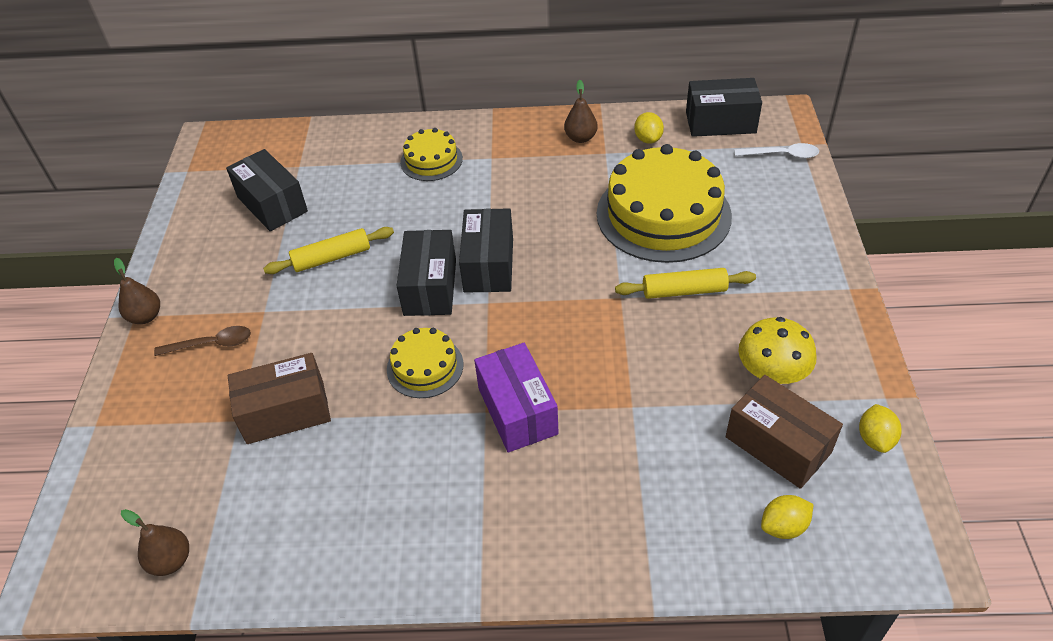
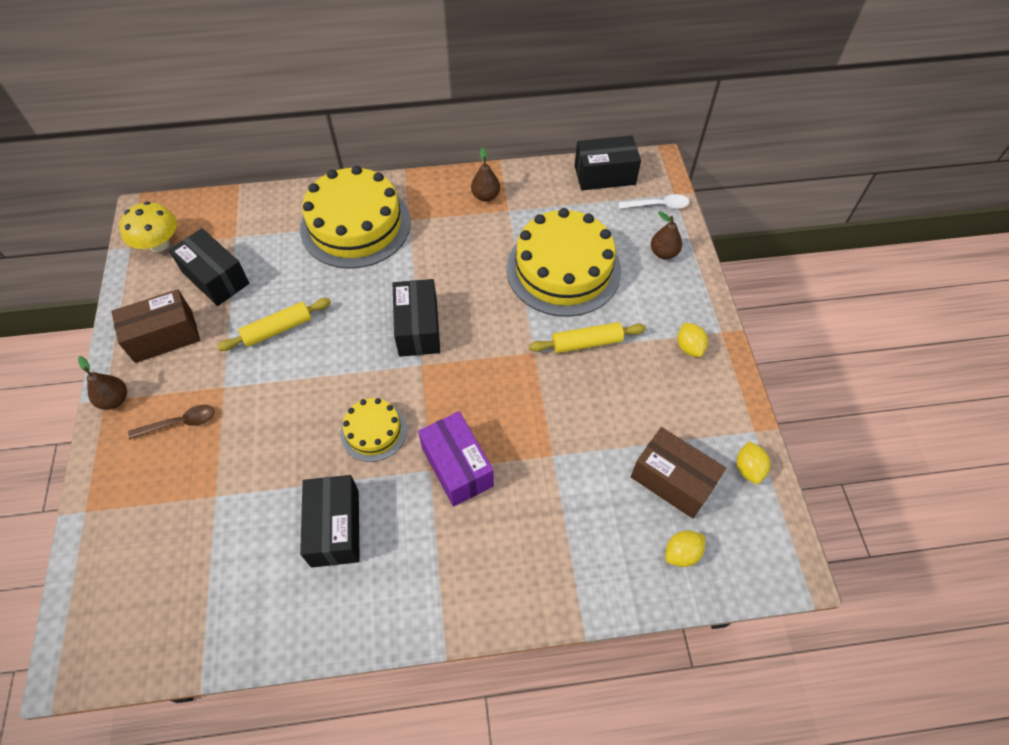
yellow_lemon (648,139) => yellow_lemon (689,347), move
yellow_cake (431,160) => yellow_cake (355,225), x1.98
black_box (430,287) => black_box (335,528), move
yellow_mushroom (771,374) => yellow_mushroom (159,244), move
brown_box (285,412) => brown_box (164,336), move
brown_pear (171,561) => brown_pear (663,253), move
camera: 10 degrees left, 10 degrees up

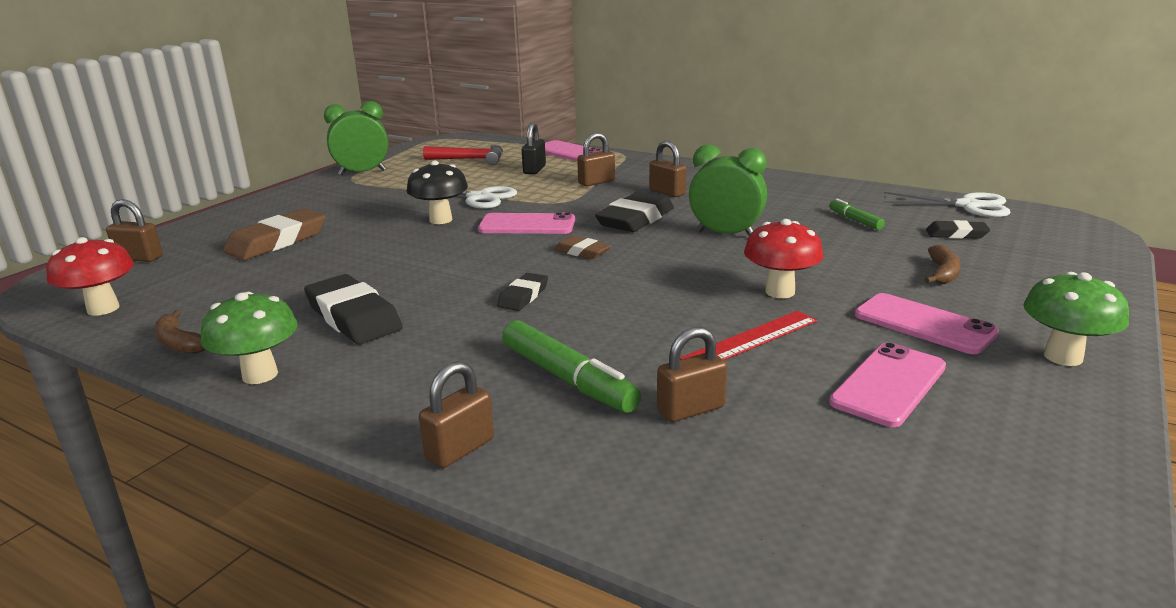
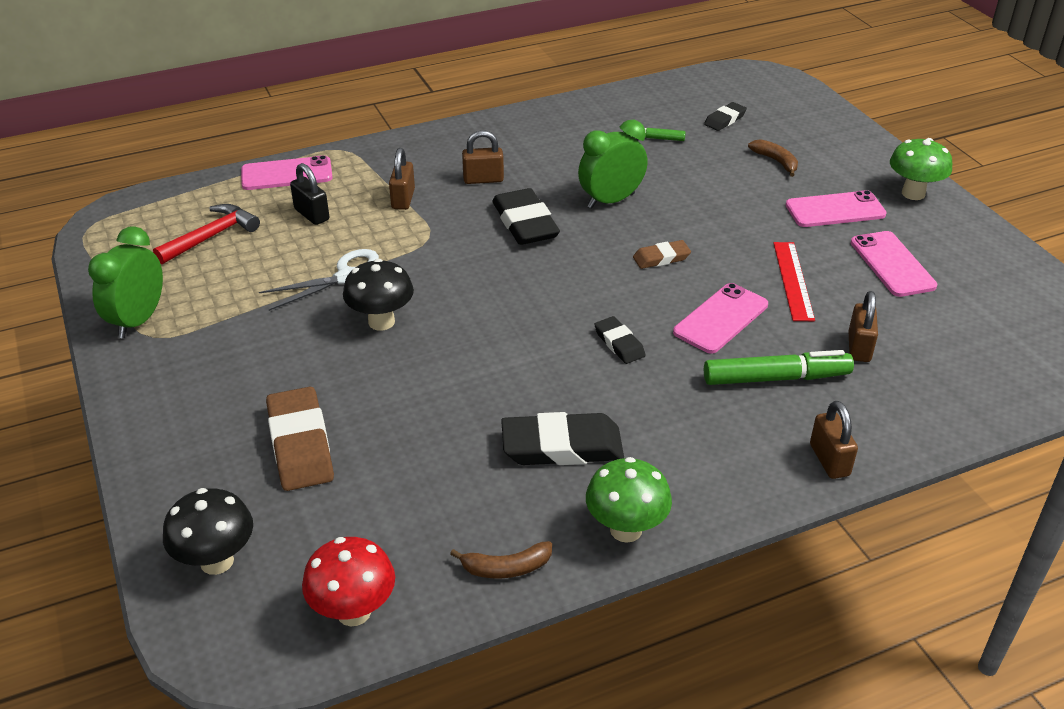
white_scissors (967,206) => nothing
brown_padlock (139,258) => black_mushroom (217,561)
pink_phone (527,225) => pink_phone (721,318), move
red_mushroom (780,292) => nothing
brown_eraser (582,252) => brown_eraser (661,258), move
camera: 55 degrees left, 15 degrees up

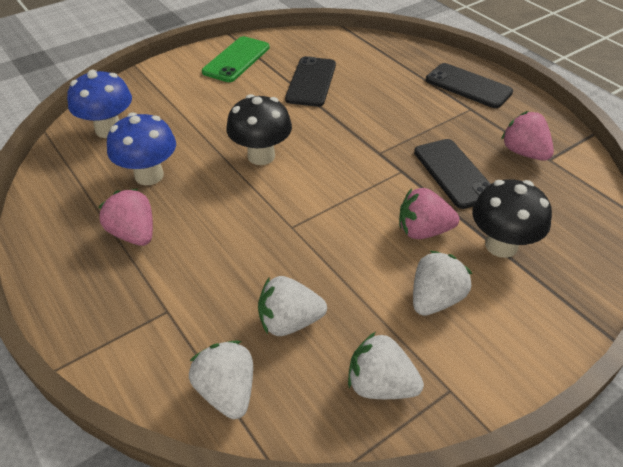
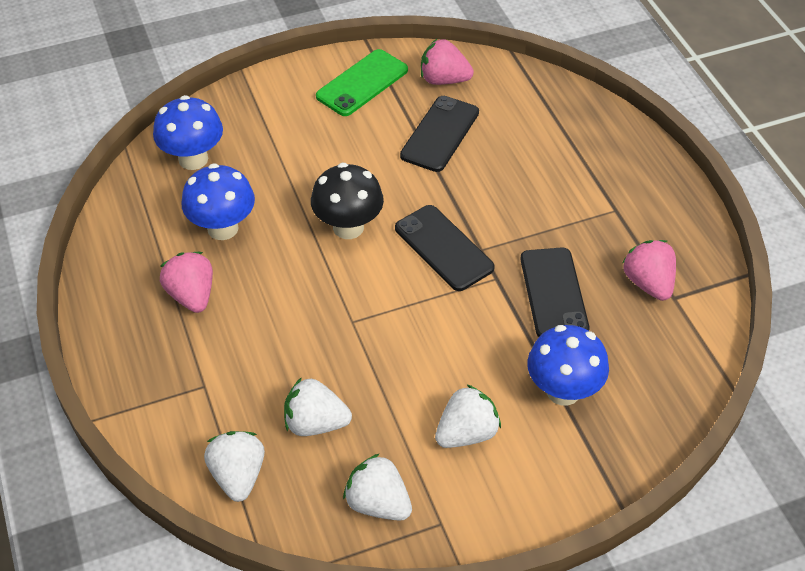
black_phone (468,86) => black_phone (444,248), move
black_mushroom (501,245) => blue_mushroom (563,391)
pink_strawberry (423,231) => pink_strawberry (444,80), move
camera: 15 degrees right, 5 degrees up

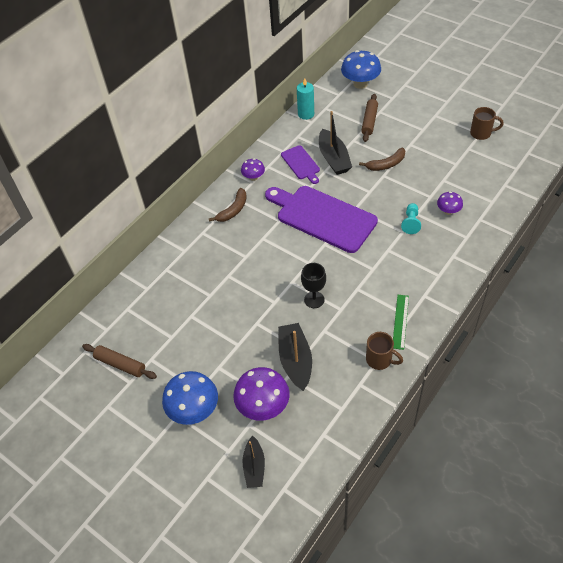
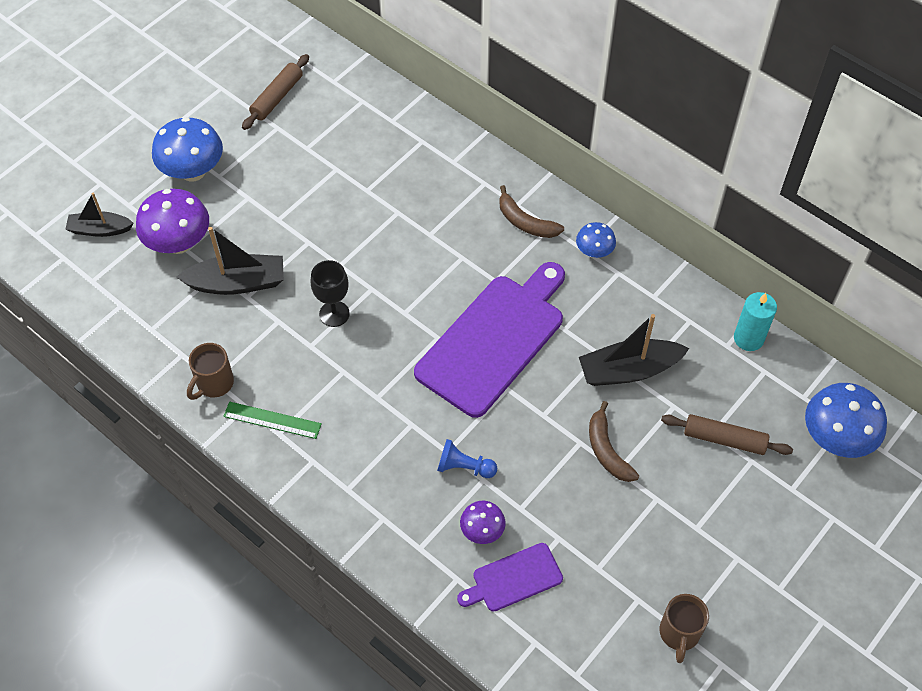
purple_cutting_board (301,164) => purple_cutting_board (513,579), move
purple_mushroom (253,177) => blue_mushroom (594,252)
turquoise_pawn (411,223) => blue_pawn (464,467)
camera: 90 degrees right, 5 degrees up

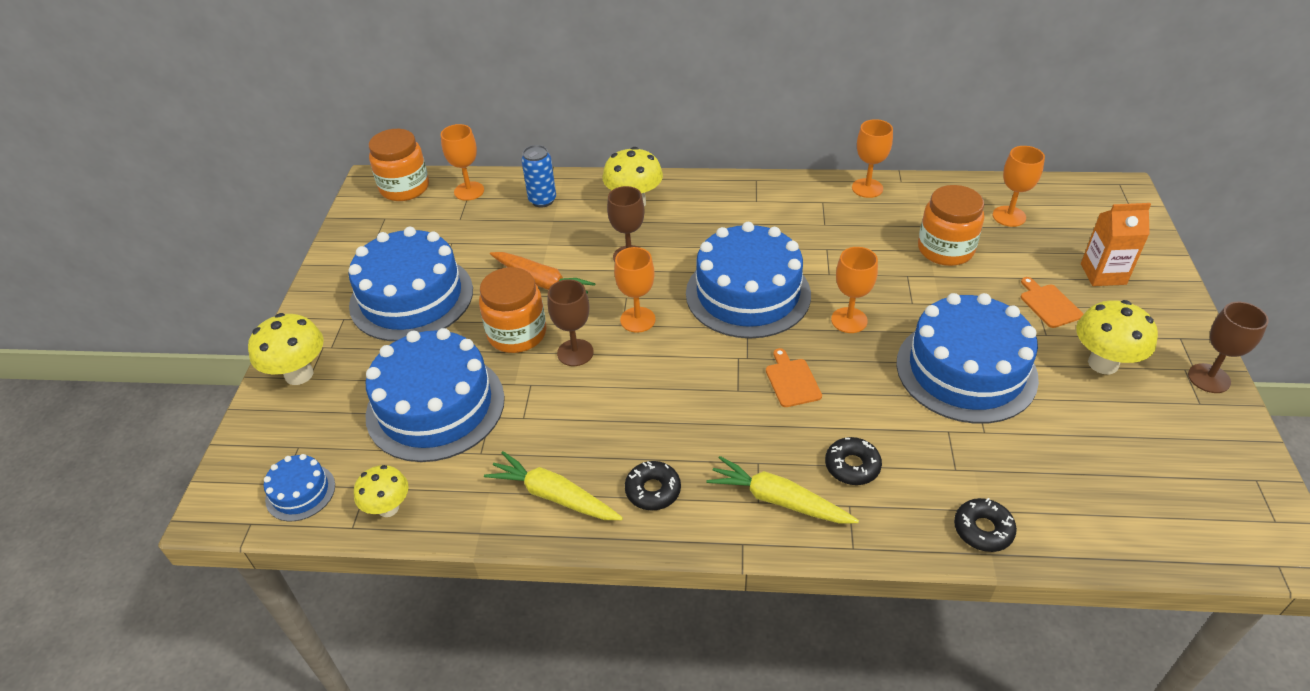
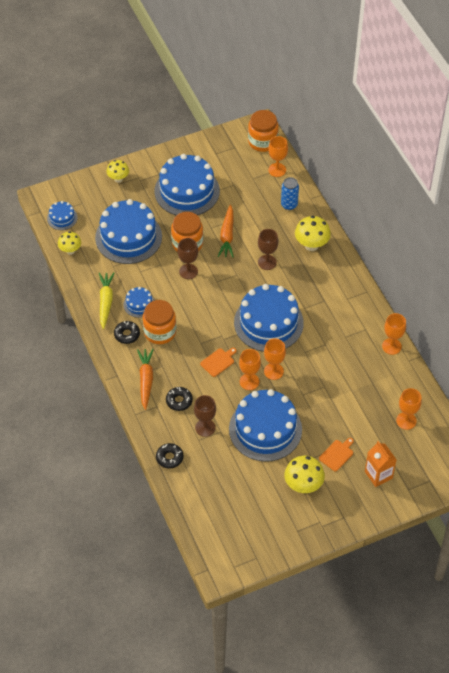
orange_jar (945,249) => orange_jar (160,332), move
orange_goblet (637,320) => orange_goblet (249,381), move
brown_goblet (1209,378) => brown_goblet (205,427), move
yellow_mushroom (299,374) => yellow_mushroom (118,179), x0.66
yellow_carrot (778,500) => orange_carrot (146,380)
nothing => blue_cake (139,304)
camera: 60 degrees right, 10 degrees up

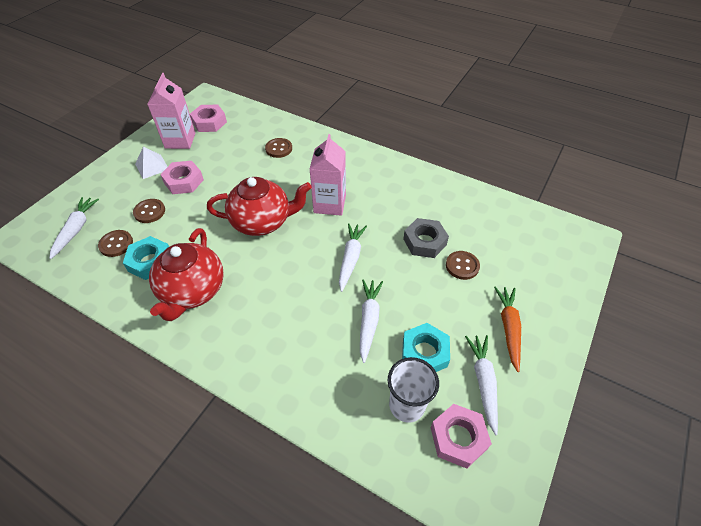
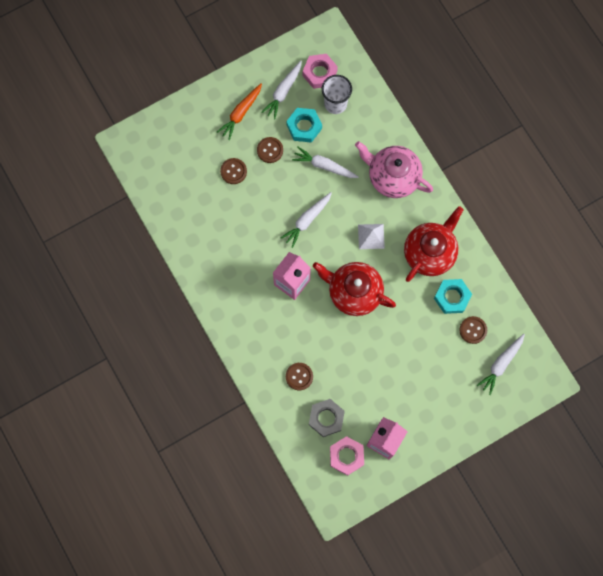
white_pyramid (152,166) => white_pyramid (371,236), move
pink_nut (184,181) => nothing
brown_button (149,212) => brown_button (270,150), move
grey_nut (424,242) => grey_nut (326,418), move
white_carrot (369,321) => white_carrot (324,166), 75 degrees clockwise
nothing => pink_teapot (392,177)
camera: 150 degrees left, 25 degrees up

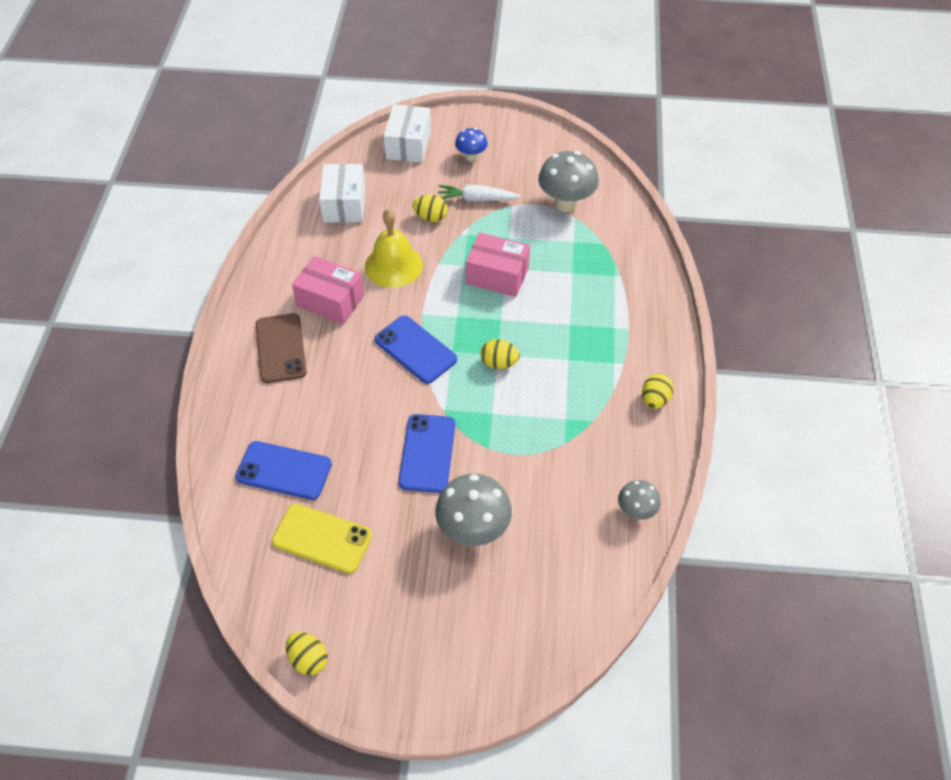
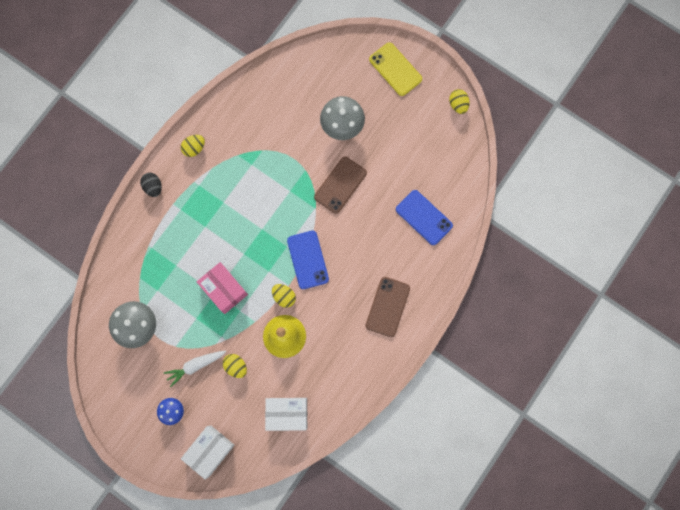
white_box (344,204) => white_box (287,413), 60 degrees clockwise
white_carrot (476,199) => white_carrot (195,366), 120 degrees clockwise
pink_box (330,301) => nothing
yellow_egg (499,363) => yellow_egg (284,296), move
blue_phone (427,453) => brown_phone (340,185)
grey_mushroom (636,511) => nothing
yellow_phone (322,538) => yellow_phone (395,69), move
nothing => black_egg (153,187)
camera: 150 degrees left, 25 degrees up

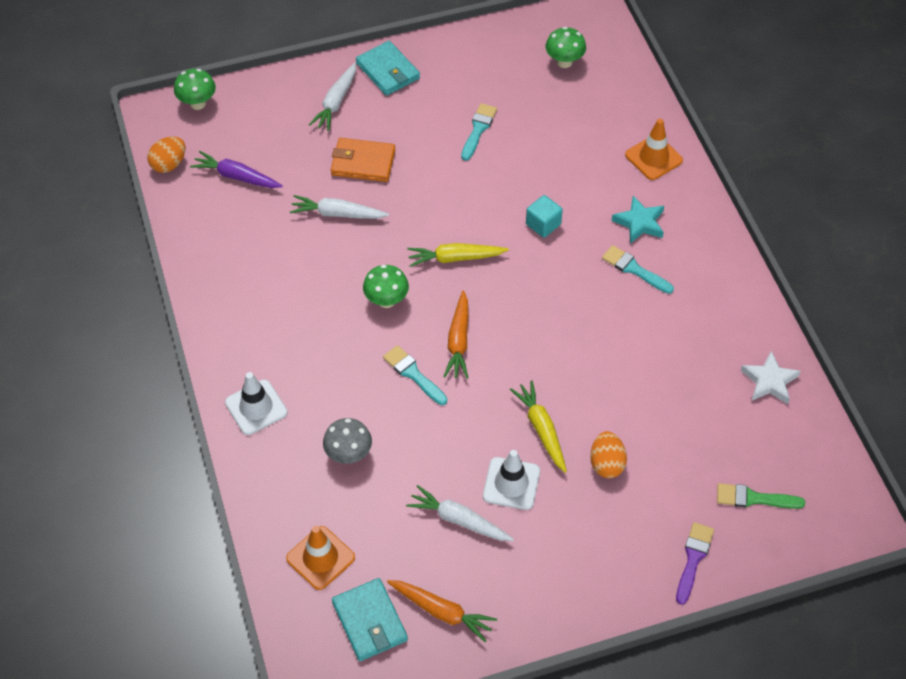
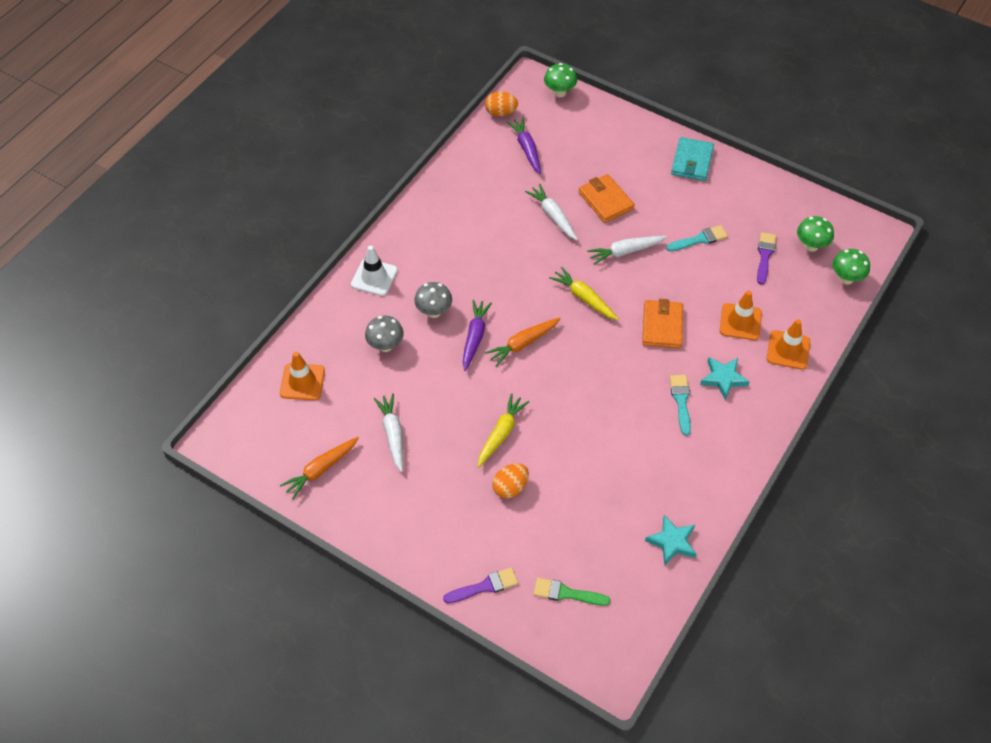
white_carrot (336,102) => white_carrot (625,252), move
turquoise_cube (543,224) => orange_wallet (662,326)
green_mushroom (386,300) => green_mushroom (846,278), move
turquoise_brush (413,374) => purple_carrot (475,337)
white_star (769,381) => turquoise_star (672,542)
white_traffic_cone (511,483) => nothing
green_brush (754,498) => green_brush (566,593), 45 degrees counterclockwise
turquoise_wallet (370,621) => nothing
orange_carrot (441,611) => orange_carrot (321,469), 60 degrees clockwise
nothing => purple_brush (765,255)
nothing => grey_mushroom (434,311)
nothing => orange_traffic_cone (740,322)
camera: 50 degrees right, 0 degrees up

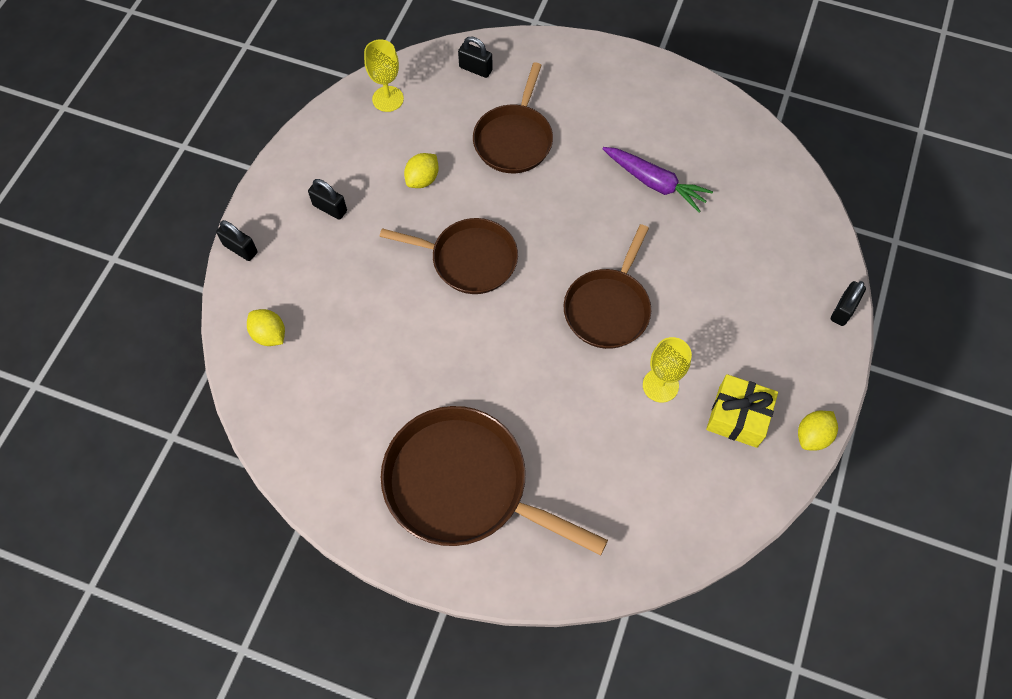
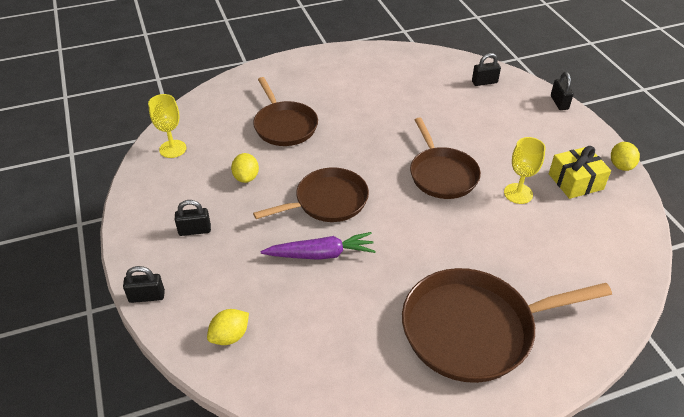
black_padlock (475,69) => black_padlock (484,82), move
purple_carrot (655,183) => purple_carrot (321,254), move
yellow_lemon (269,335) => yellow_lemon (230,336), 45 degrees counterclockwise
camera: 40 degrees left, 20 degrees down

